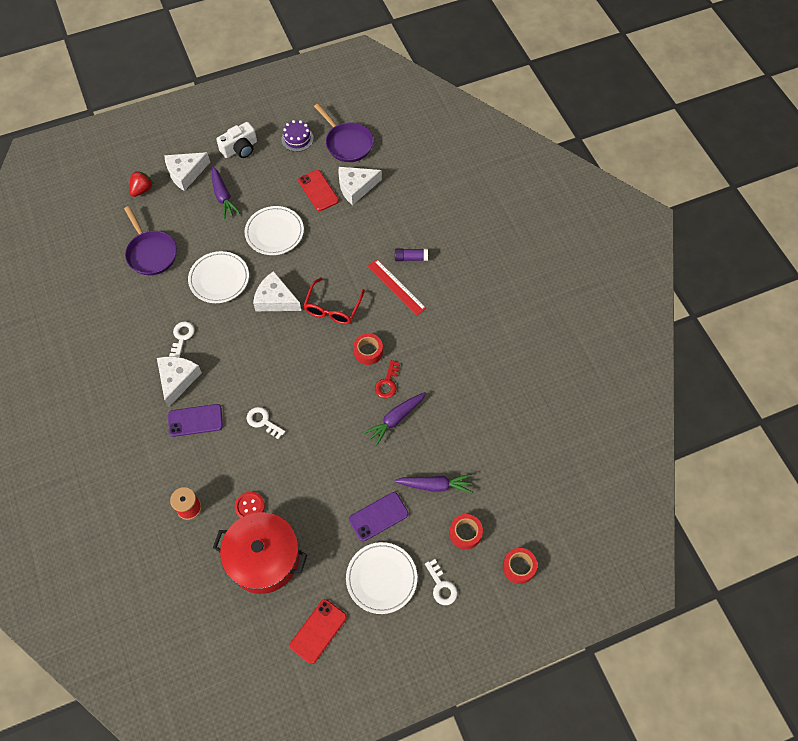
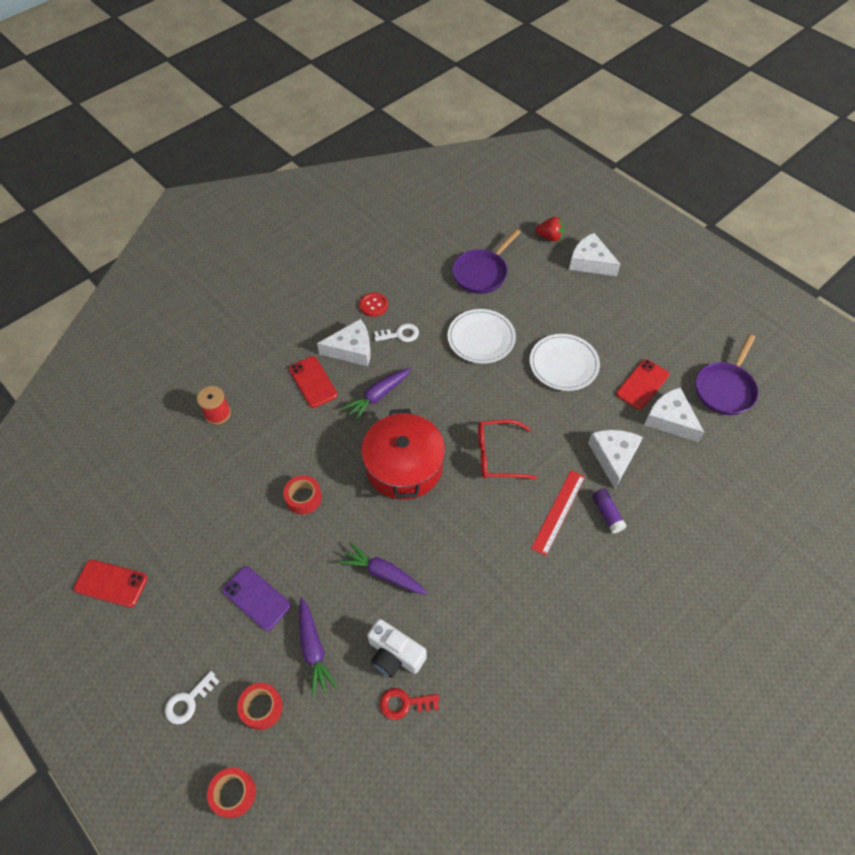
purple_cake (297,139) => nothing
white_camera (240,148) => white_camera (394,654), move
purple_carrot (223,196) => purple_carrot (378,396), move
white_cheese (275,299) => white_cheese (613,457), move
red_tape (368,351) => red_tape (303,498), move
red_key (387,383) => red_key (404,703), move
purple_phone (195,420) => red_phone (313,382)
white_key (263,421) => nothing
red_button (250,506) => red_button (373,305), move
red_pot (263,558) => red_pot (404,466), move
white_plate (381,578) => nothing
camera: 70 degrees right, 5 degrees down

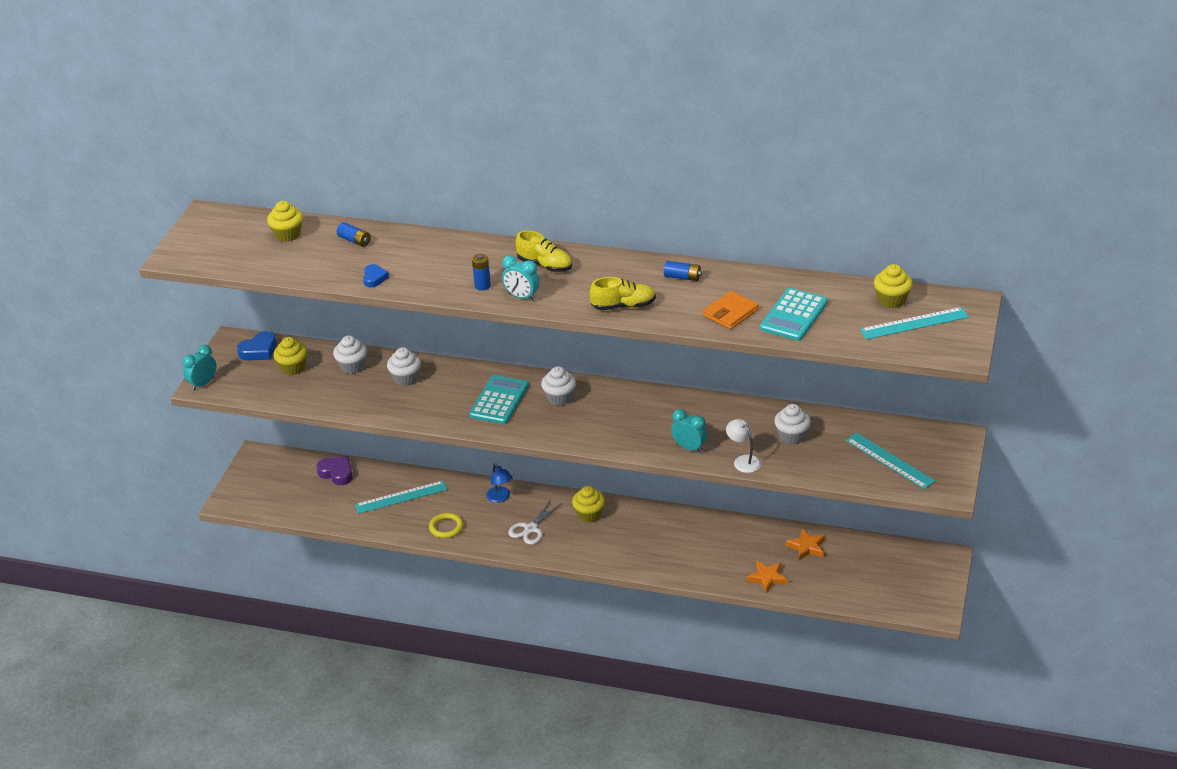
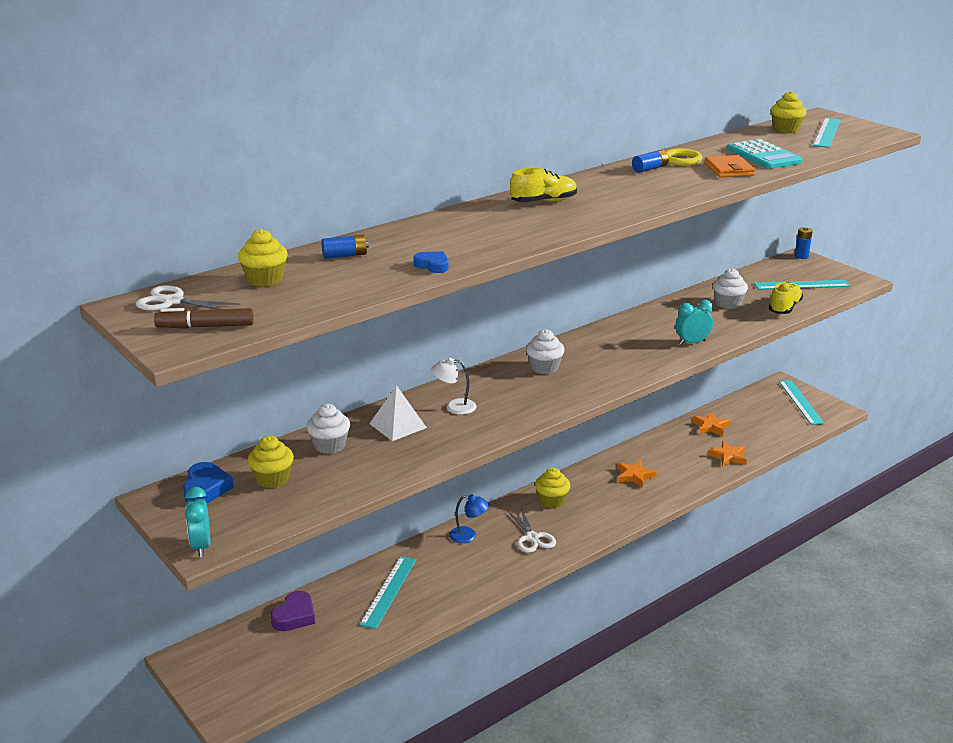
blue_battery (482,286) => blue_battery (801,256), move
turquoise_clock (522,297) => nothing
yellow_shoe (623,306) => yellow_shoe (784,308), move
white_cupcake (406,378) => white_pyramid (397,425)
turquoise_calculator (499,400) => nothing
white_lamp (743,460) => white_lamp (454,407), move
purple_heart (337,473) => purple_heart (295,616), 135 degrees clockwise
yellow_ring (446,527) => yellow_ring (682,160), move
nothing => white_scissors (172,302)
nothing => brown_marker (205,326)
nothing => turquoise_ruler (801,402)
nothing => orange_star (634,476)
camera: 55 degrees left, 10 degrees down

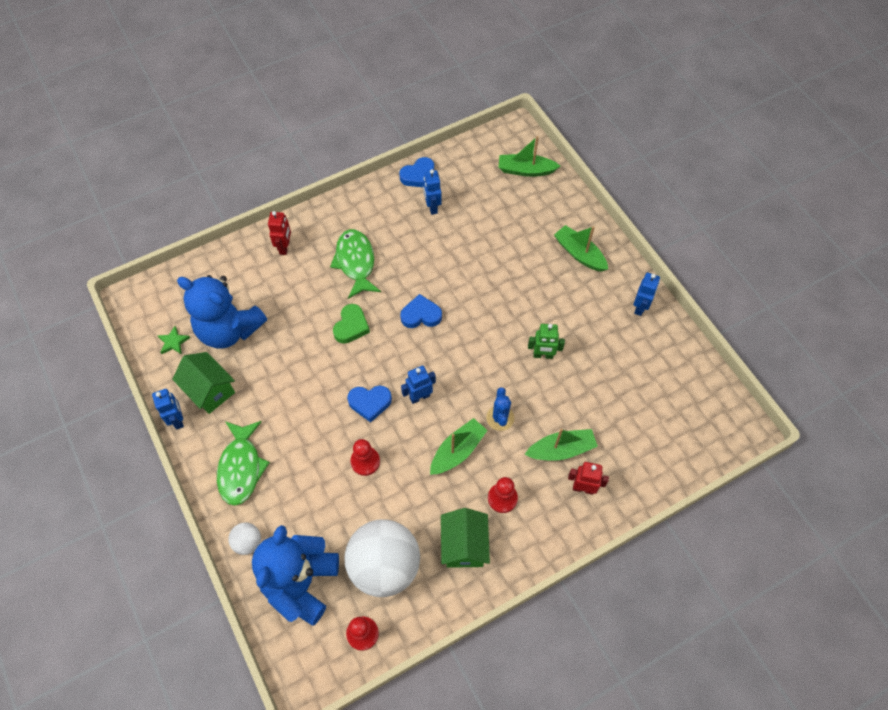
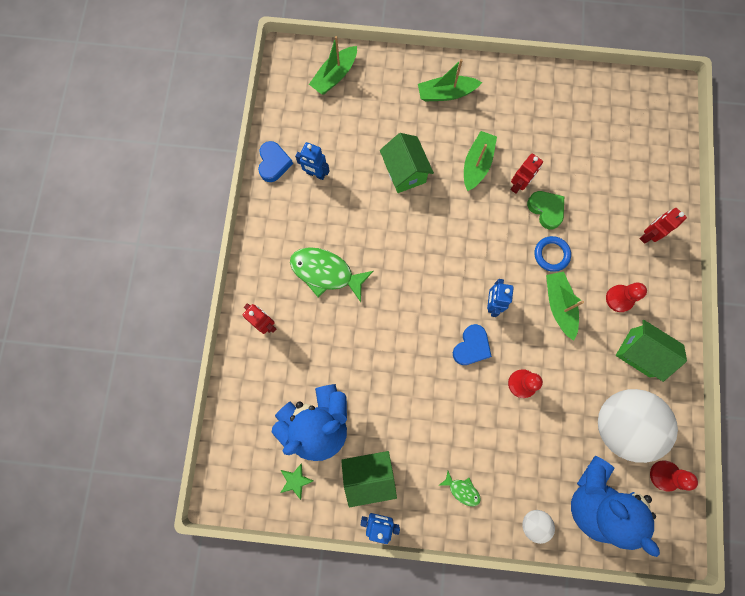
blue_robot (640,307) => nothing
blue_heart (421,315) => nothing
green_heart (351,326) => green_heart (546,210), move
green_robot (543,355) => red_robot (518,185)
blue_cactus (500,418) => blue_ring (551,254)
green_fish (241,467) => green_fish (462,490), x0.48
green_boat (561,449) => green_boat (477,164), move
nothing => green_house (404,172)
camera: 55 degrees left, 15 degrees up

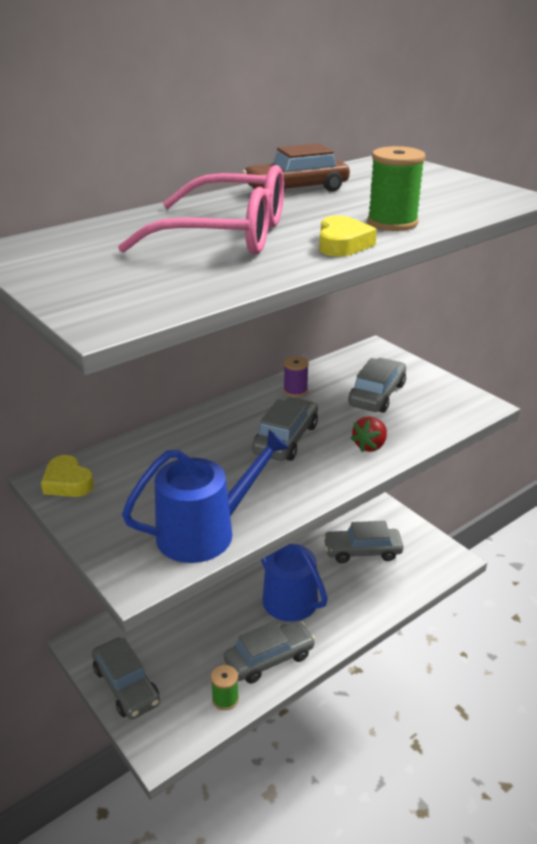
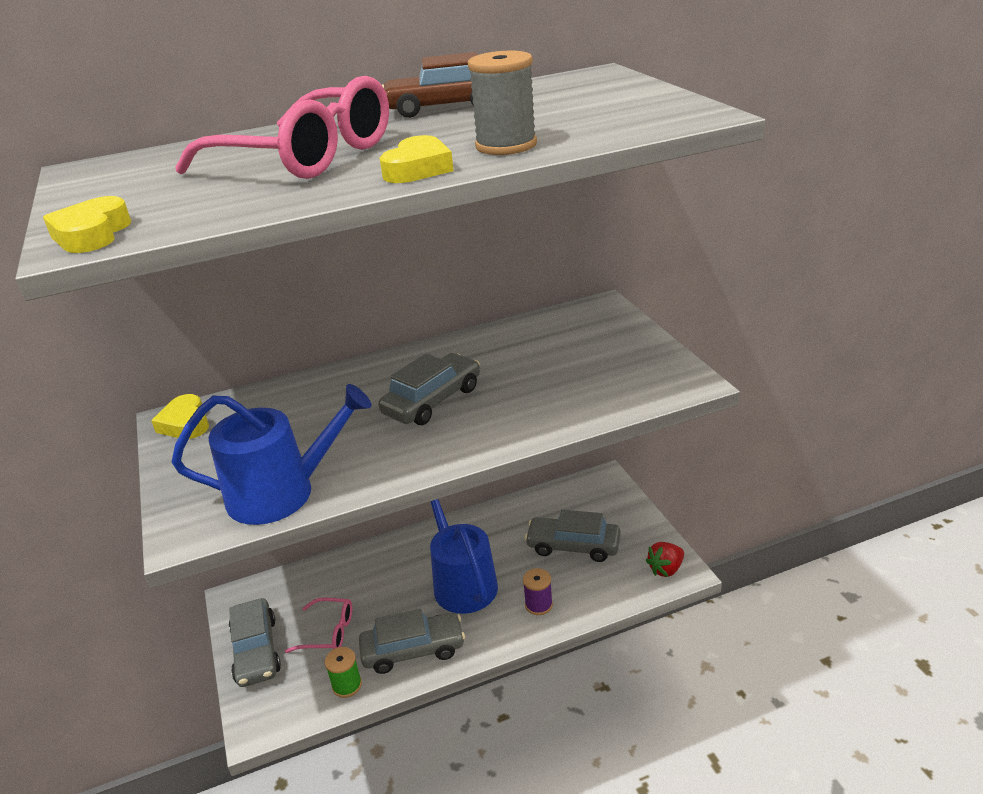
green_spool (392,223) => grey_spool (506,145)
purple_spool (295,391) => purple_spool (538,605), move
grey_car (377,395) => nothing
red_strawberry (370,446) => red_strawberry (666,569), move
nothing => yellow_heart (92,234)
nothing => pink_glasses (329,632)
camera: 20 degrees right, 0 degrees up

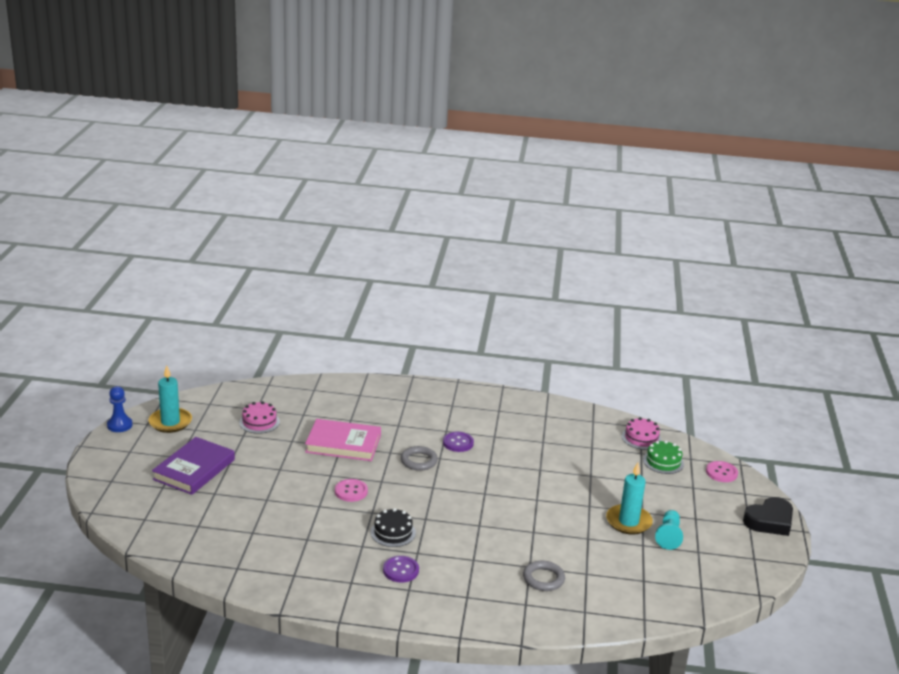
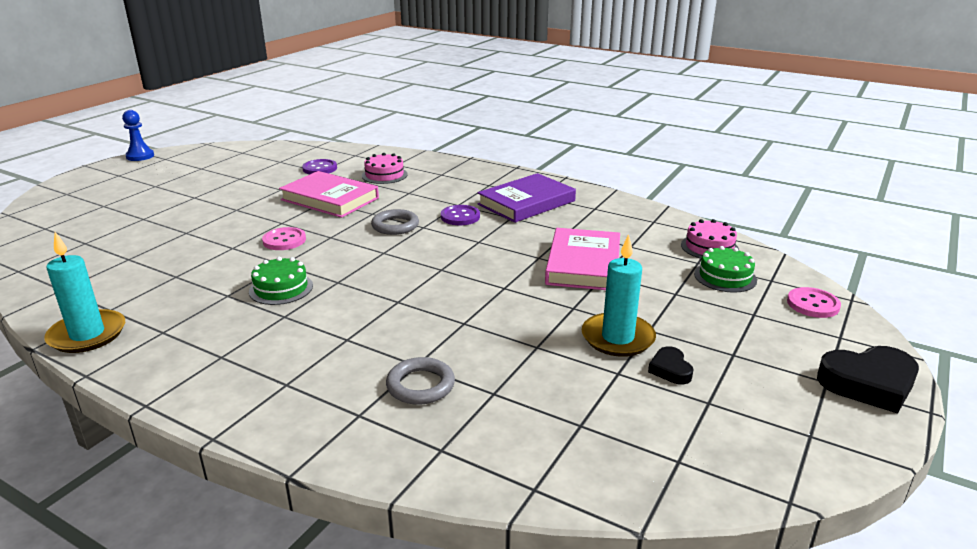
turquoise_candle (170,422) => turquoise_candle (87,334), move
pink_cake (259,422) => pink_cake (384,175), move
purple_book (194,469) => purple_book (526,203), move
black_cake (393,532) => green_cake (281,288)
turquoise_pawn (668,536) => black_heart (670,369)
purple_button (401,570) => purple_button (320,168), move
nothing => pink_book (583,264)
camera: 25 degrees right, 0 degrees up

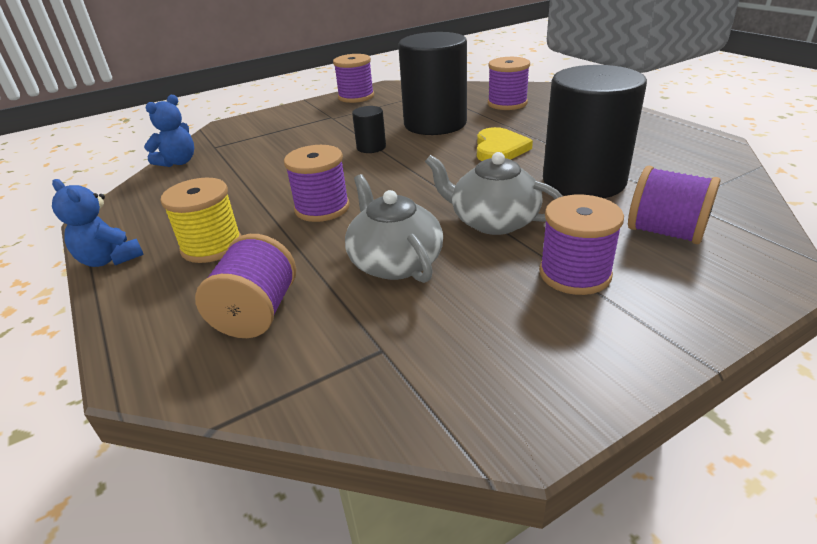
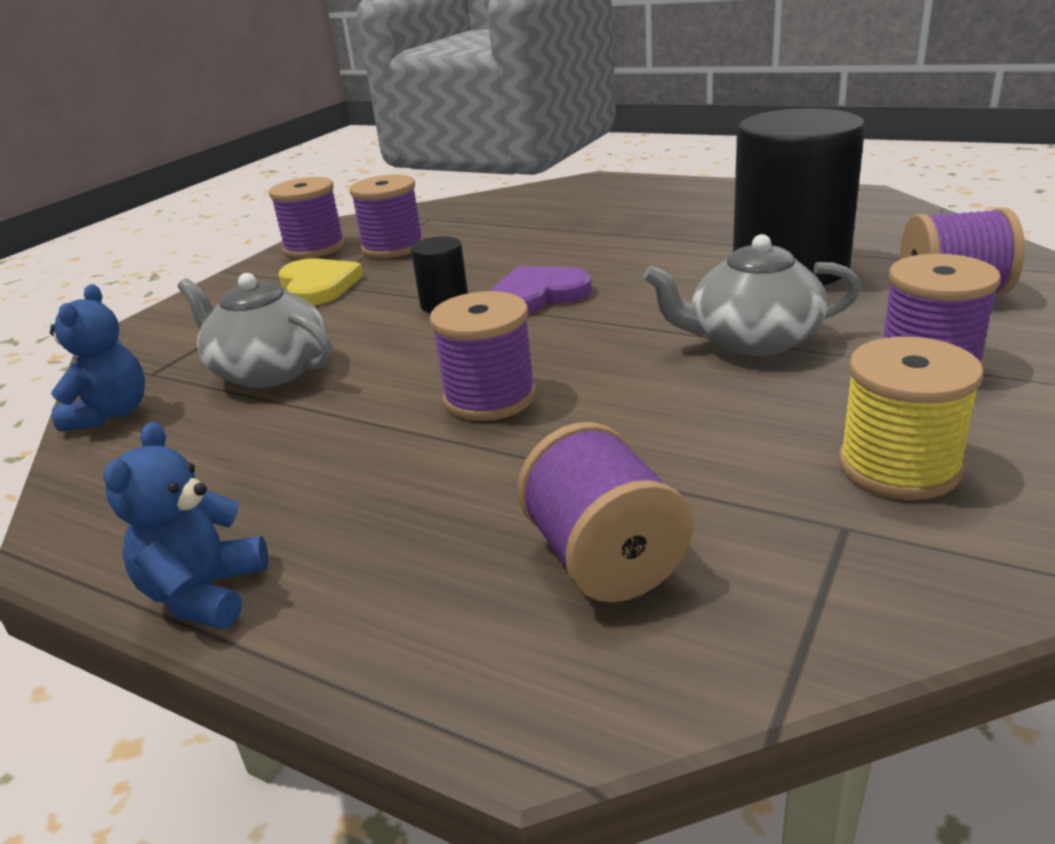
black_cylinder (435,124) => nothing
purple_spool (507,103) => purple_spool (393,247), move
yellow_heart (499,149) => yellow_heart (318,286), move
grey_teapot (395,262) => grey_teapot (269,371), move
yellow_spool (212,246) => yellow_spool (899,467), move
blue_teddy_bear (110,259) => blue_teddy_bear (205,593), 90 degrees clockwise
nothing => purple_heart (538,295)
camera: 30 degrees left, 5 degrees down

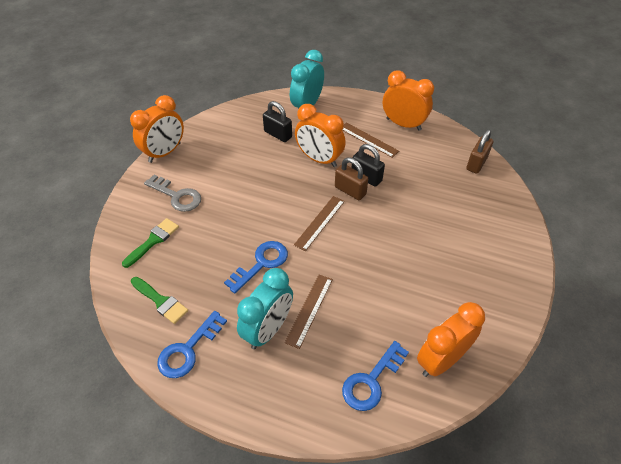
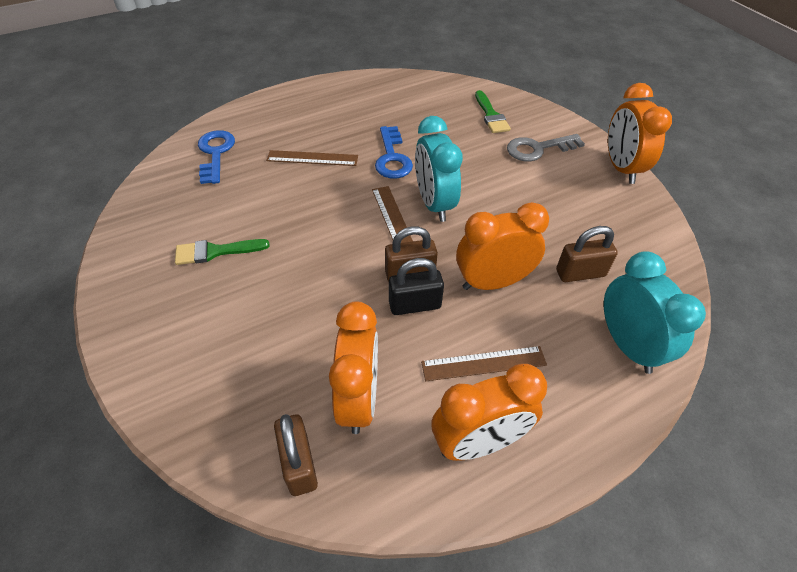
black_padlock (278,134) => brown_padlock (580,273)
turquoise_clock (268,330) => turquoise_clock (434,204), move
brown_ruler (309,310) => brown_ruler (312,158), 60 degrees counterclockwise
green_brush (161,301) => green_brush (215,252), move
orange_clock (441,360) => orange_clock (359,399), move
blue_key (188,350) => nothing
camera: 130 degrees right, 0 degrees up

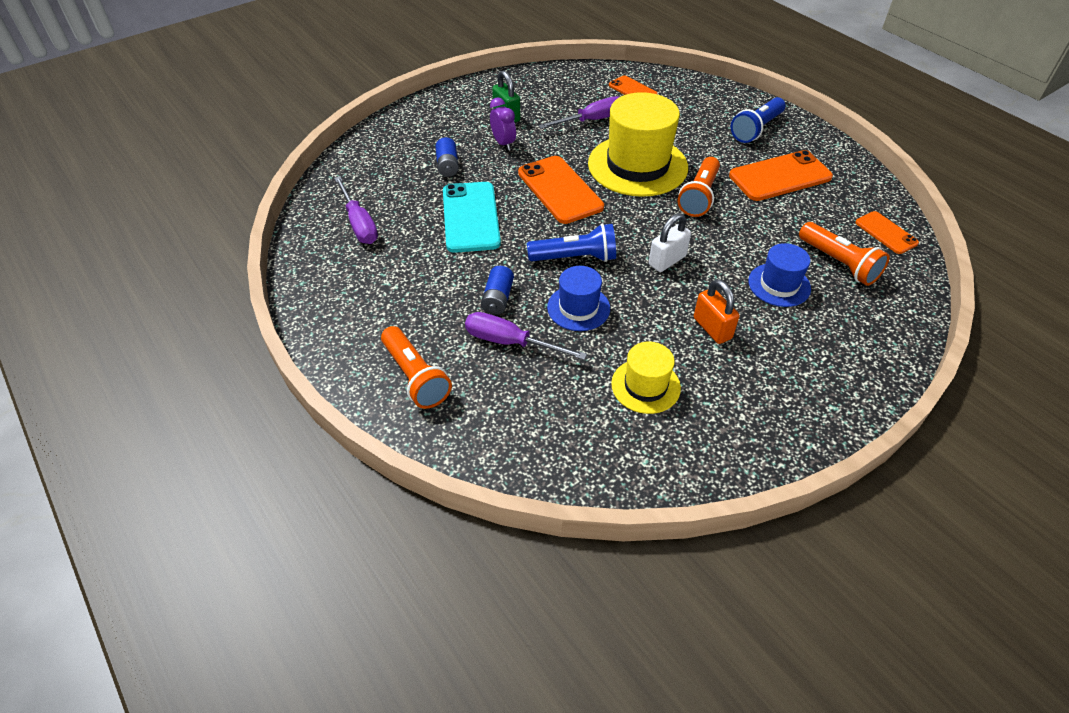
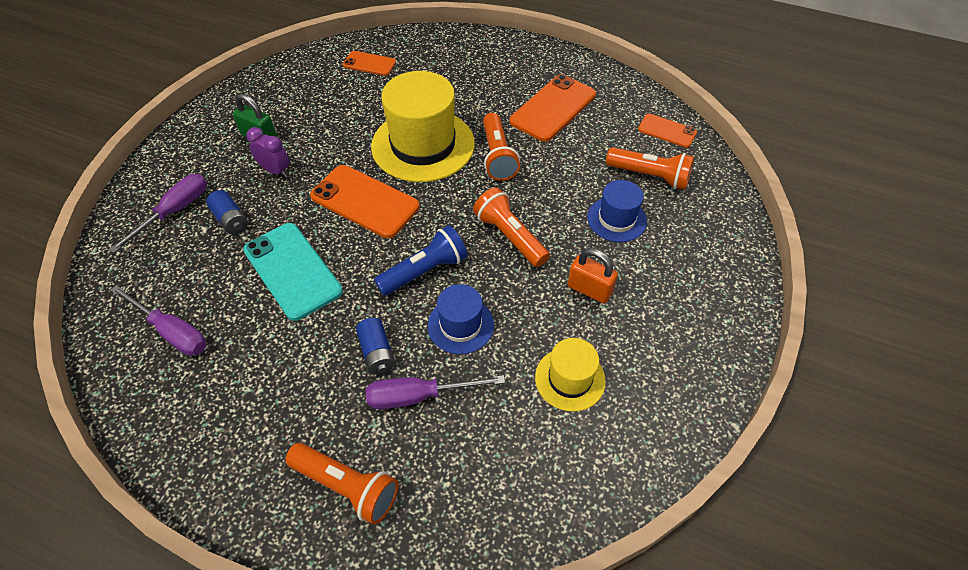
purple_screwdriver (591,120) => purple_screwdriver (175,211), move
blue_flashlight (756,129) => nothing
white_padlock (667,260) => orange_flashlight (509,236)
camera: 30 degrees left, 5 degrees up

